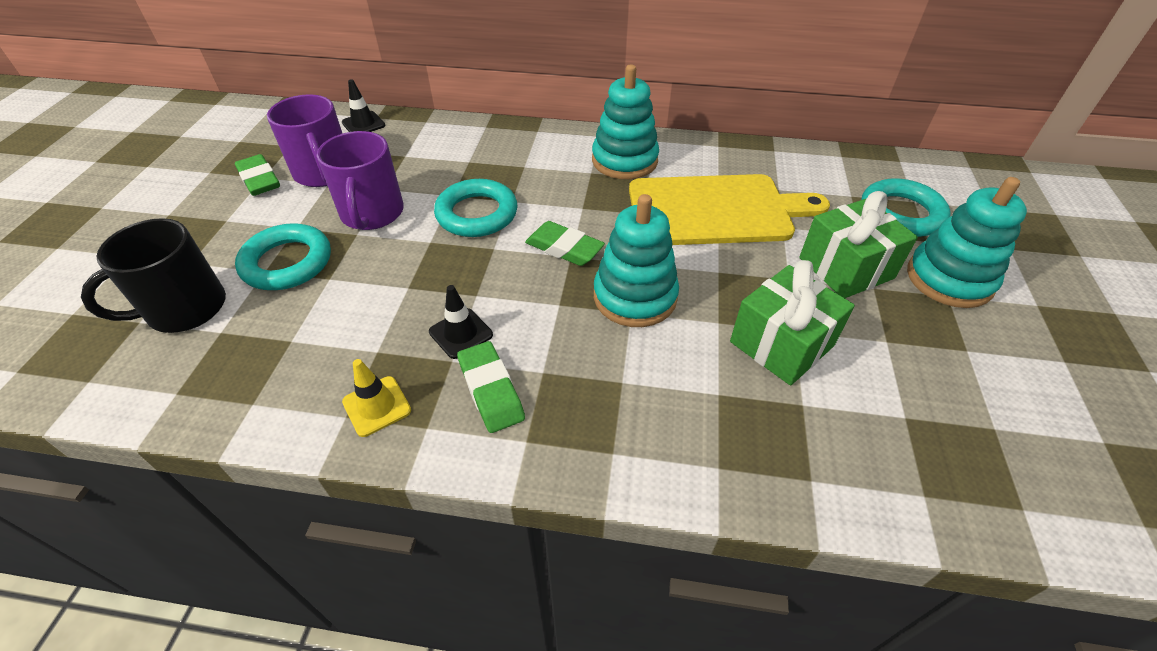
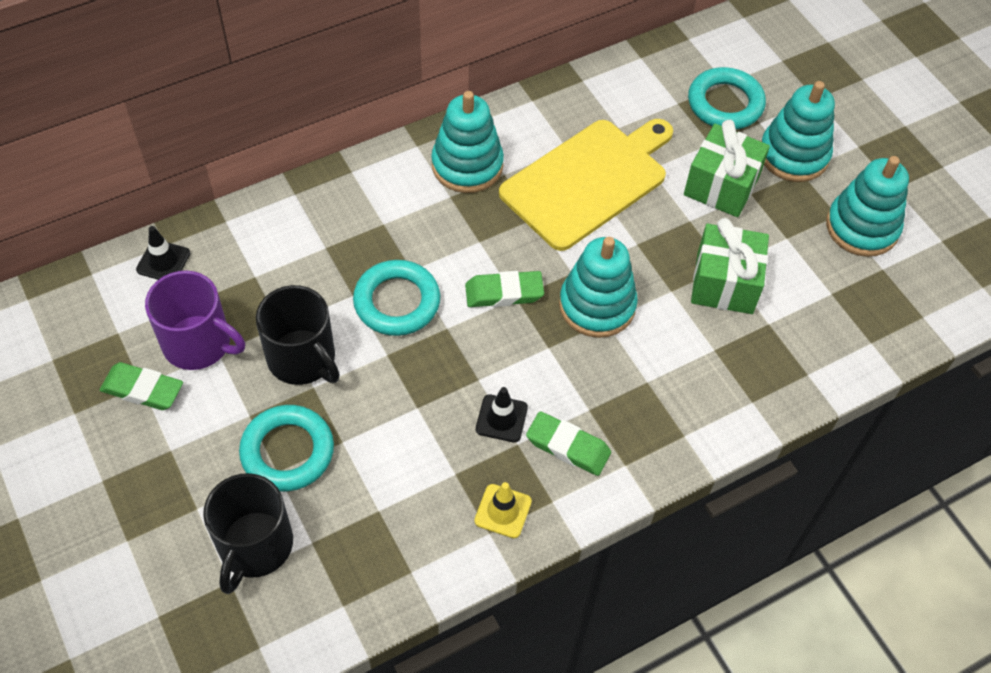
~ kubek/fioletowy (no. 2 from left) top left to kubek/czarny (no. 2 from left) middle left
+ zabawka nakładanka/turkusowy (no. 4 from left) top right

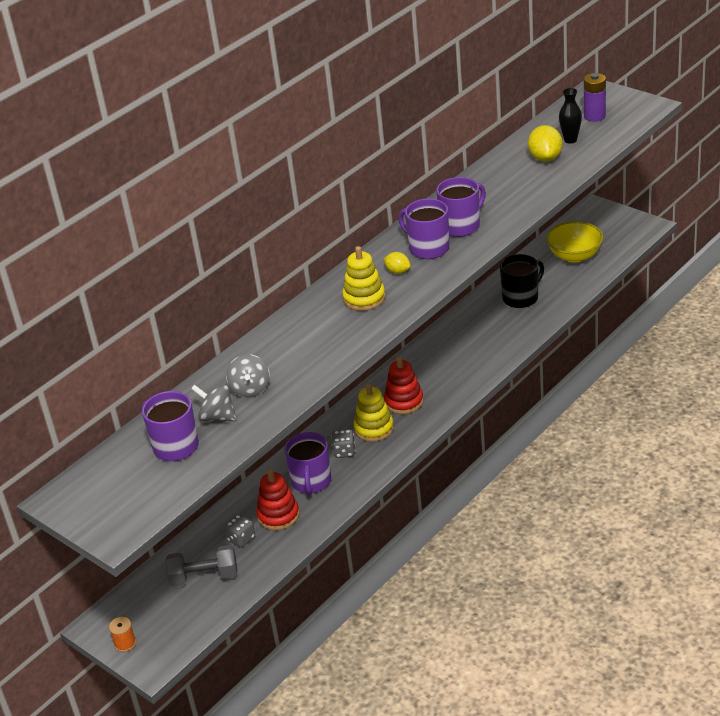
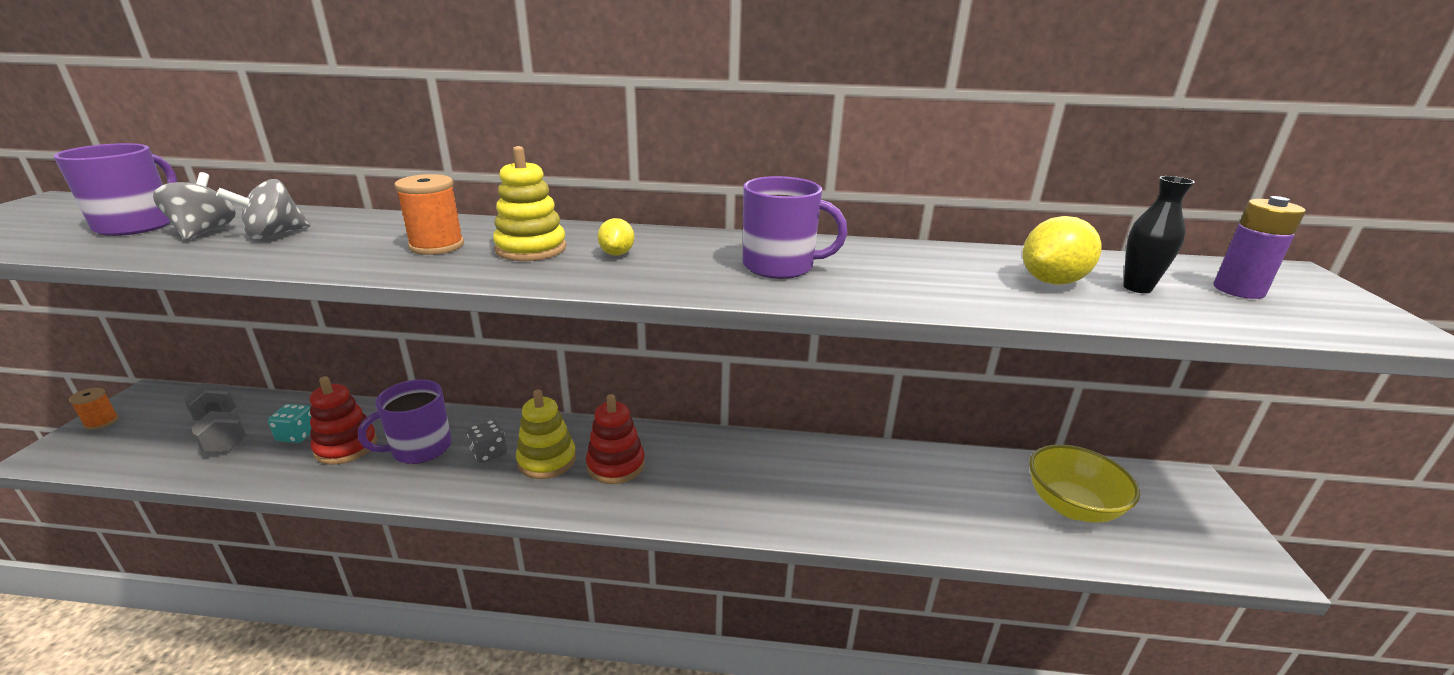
~ kostka do gry/szary (no. 1 from left) bottom left to kostka do gry/turkusowy middle left
- kubek/fioletowy (no. 3 from left) top centre
- kubek/czarny middle right
+ szpulka/pomarańczowy (no. 2 from left) top left

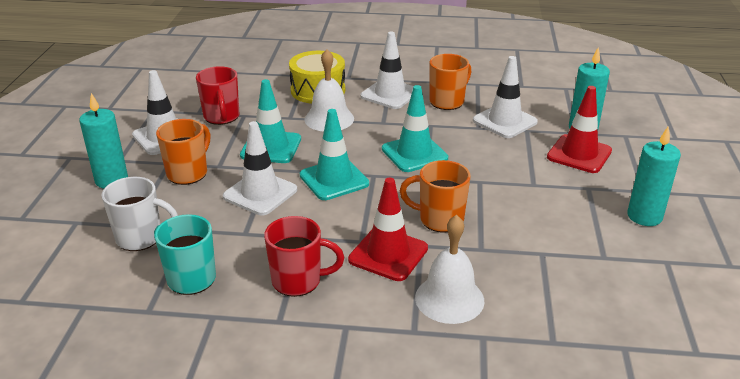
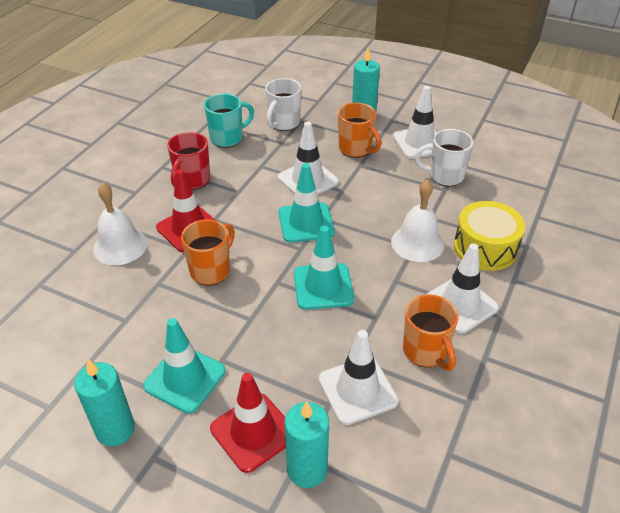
~ kubek/czerwony (no. 1 from left) top left to kubek/biały (no. 2 from left) top right
~ pachołek/turkusowy (no. 1 from left) top centre to bottom left

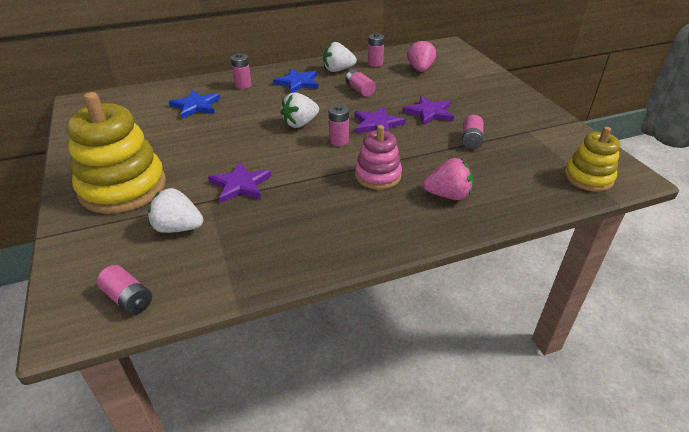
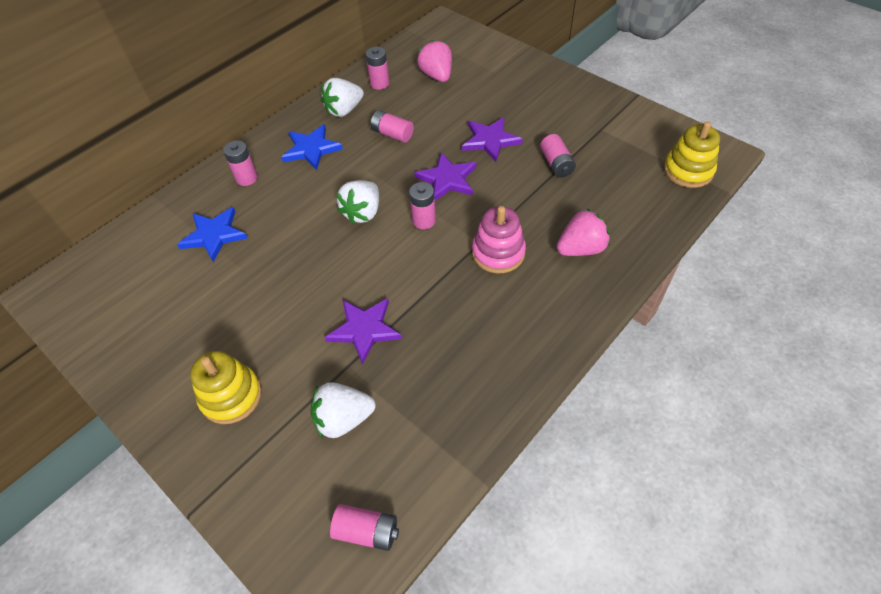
~ zabawka nakładanka/żółty (no. 1 from left) middle left = middle left x0.57

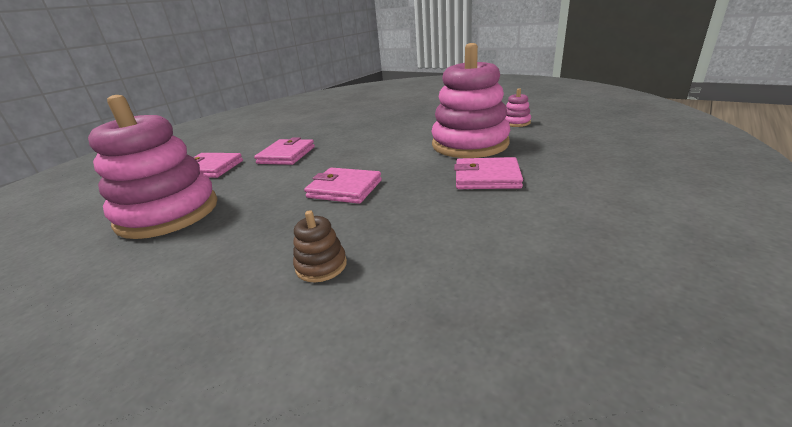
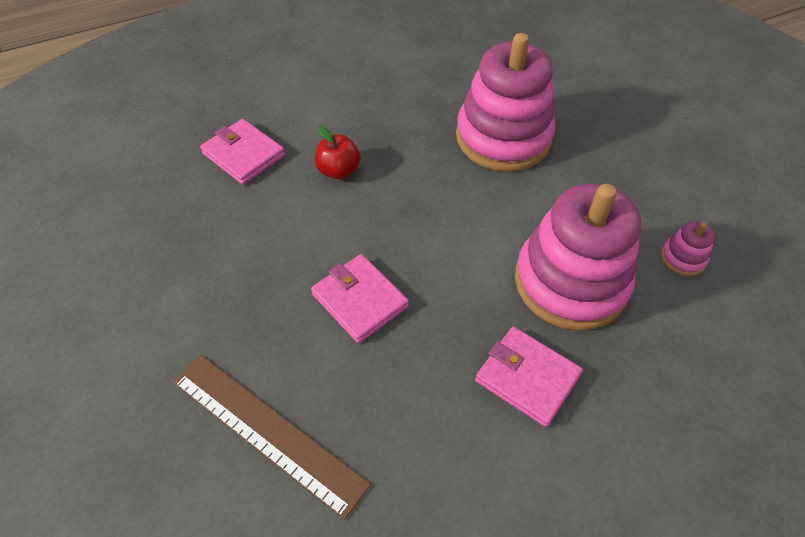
~ zabawka nakładanka/różowy (no. 1 from left) middle left to top centre
~ portfel/różowy (no. 2 from left) centre to jabłko/czerwony top centre
~ zabawka nakładanka/brązowy centre to linijka/brązowy bottom centre

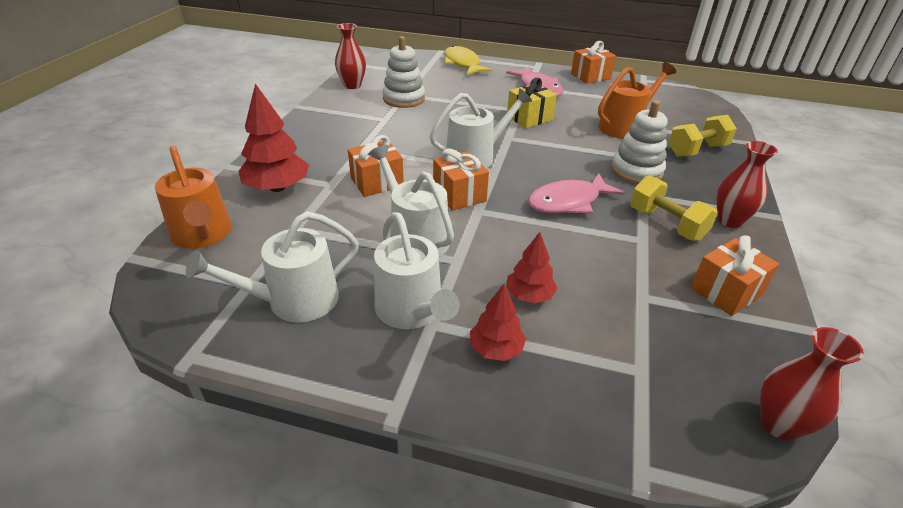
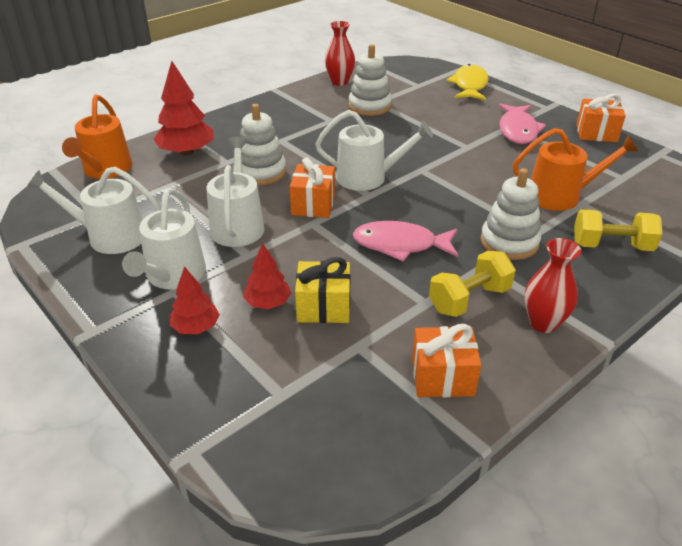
~ prezent/pomarańczowy (no. 1 from left) top centre to zabawka nakładanka/biały (no. 1 from left) top centre
~ prezent/żółty top centre to centre
~ hantel/żółty (no. 1 from left) middle right = middle right 60 degrees clockwise
- wazon/czerwony (no. 3 from left) bottom right

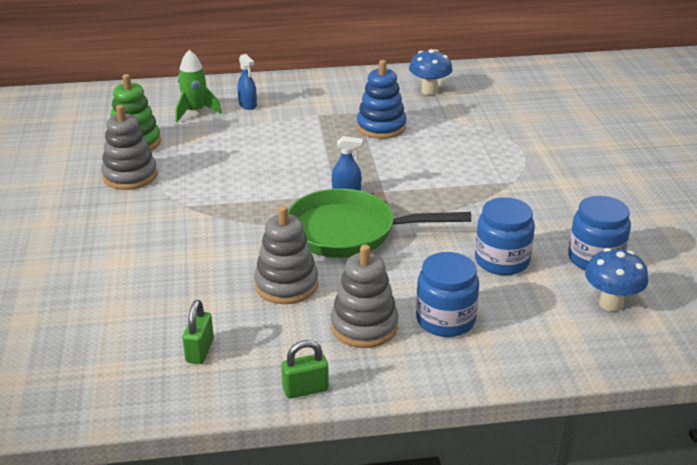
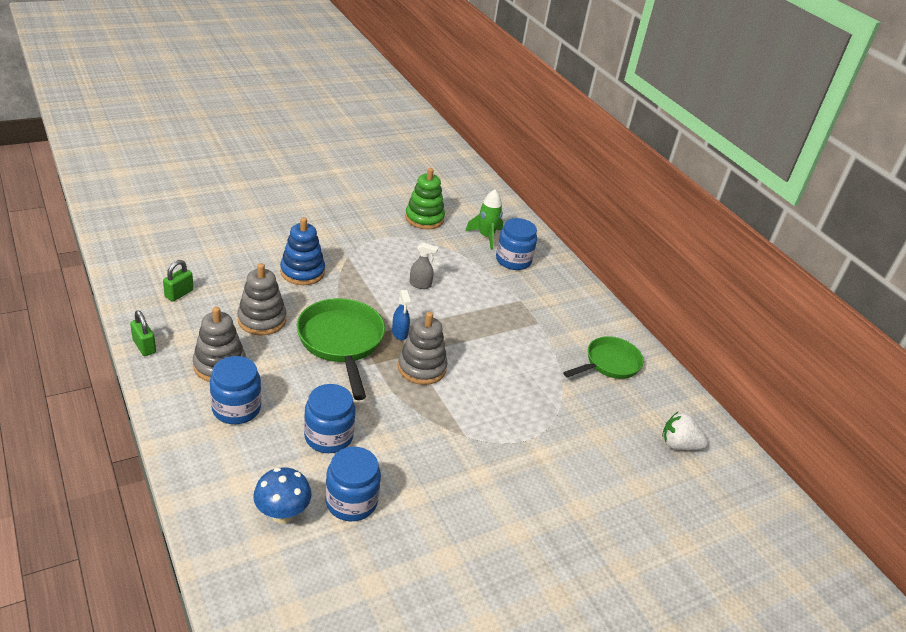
~ zabawka nakładanka/szary (no. 1 from left in the first image) top left to zabawka nakładanka/szary (no. 3 from left) centre
~ kłódka/zielony (no. 1 from left in the first image) bottom left = middle left 45 degrees counterclockwise
~ spryskiwacz/niebieski (no. 1 from left) top centre to słoik/niebieski (no. 4 from left) centre
~ zabawka nakładanka/niebieski top centre to centre
~ grzyb/niebieski (no. 1 from left) top centre to patelnia/zielony (no. 2 from left) centre
+ spryskiwacz/szary centre
+ truskawka/biały bottom right

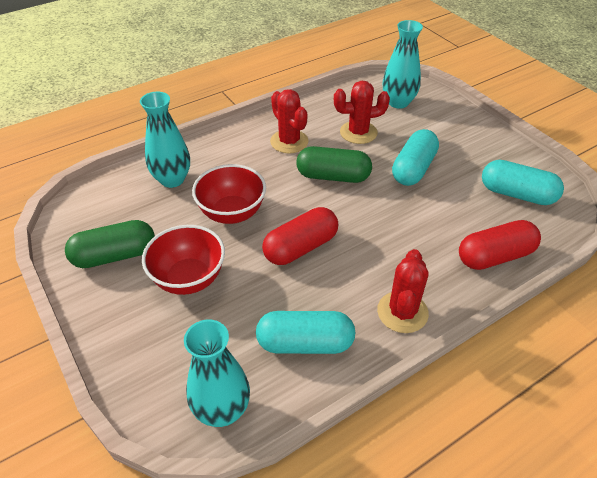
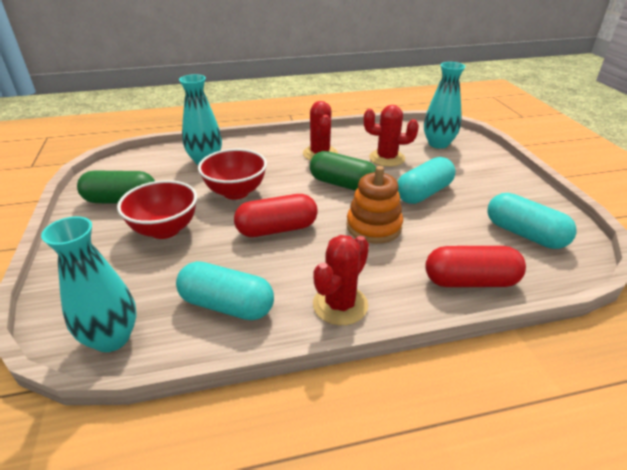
+ zabawka nakładanka/pomarańczowy centre

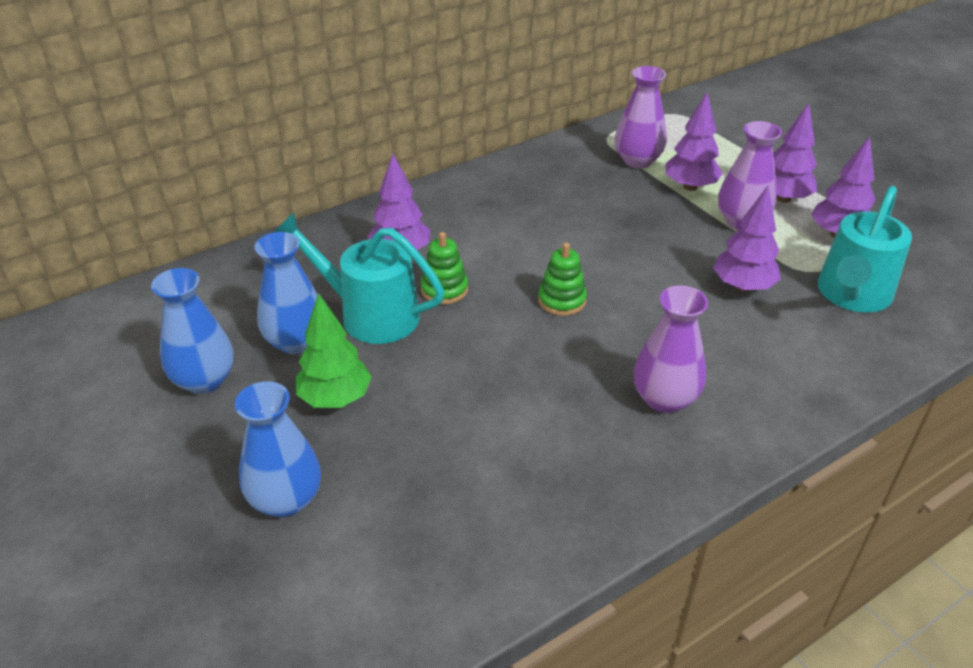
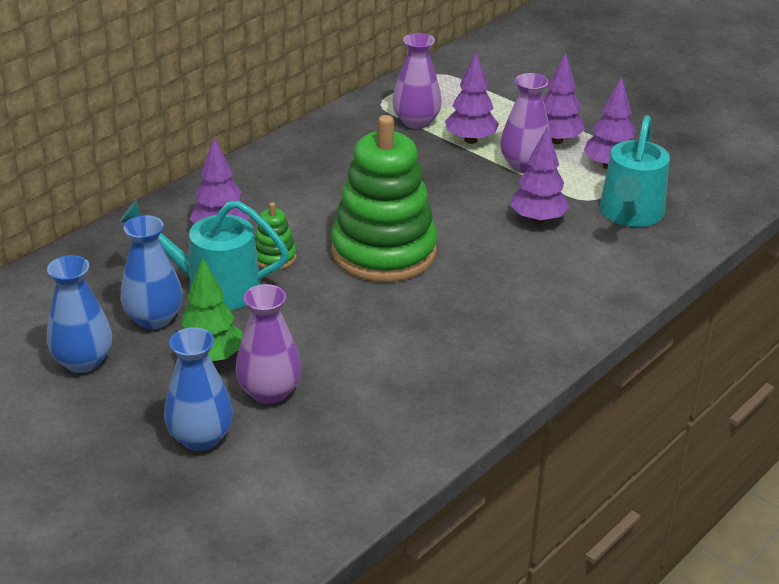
~ zabawka nakładanka/zielony (no. 2 from left) centre = centre x2.40
~ wazon/fioletowy (no. 2 from left in the first image) middle right to wazon/fioletowy (no. 1 from left) centre

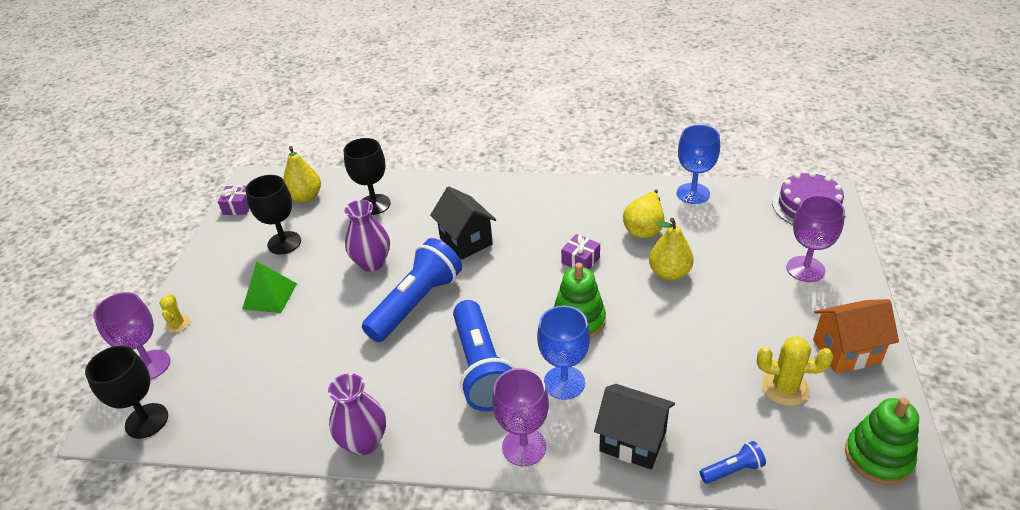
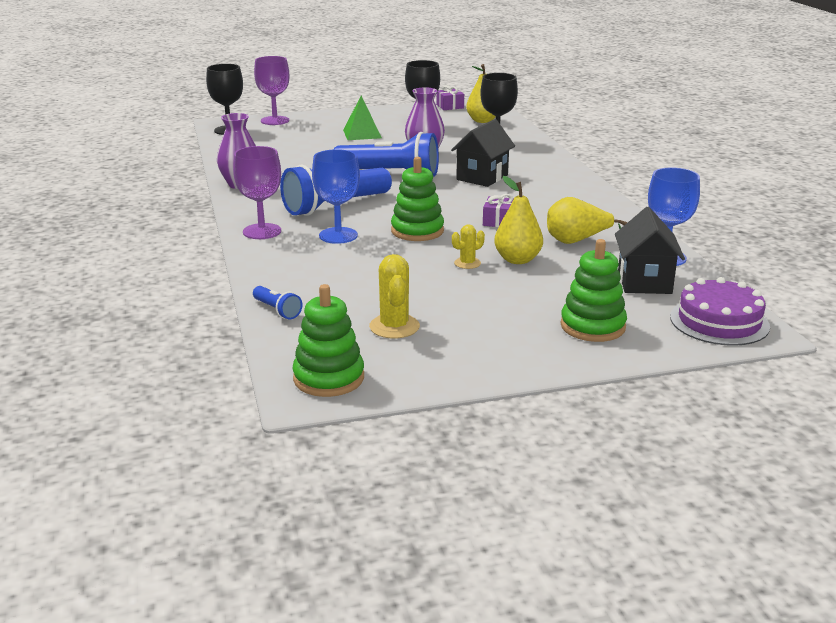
~ kaktus/żółty (no. 1 from left in the first image) middle left to kaktus/żółty (no. 2 from left) centre
~ domek/czarny (no. 2 from left) bottom centre to middle right
~ kielich/fioletowy (no. 3 from left) middle right to zabawka nakładanka/zielony (no. 3 from left) middle right
- domek/pomarańczowy middle right

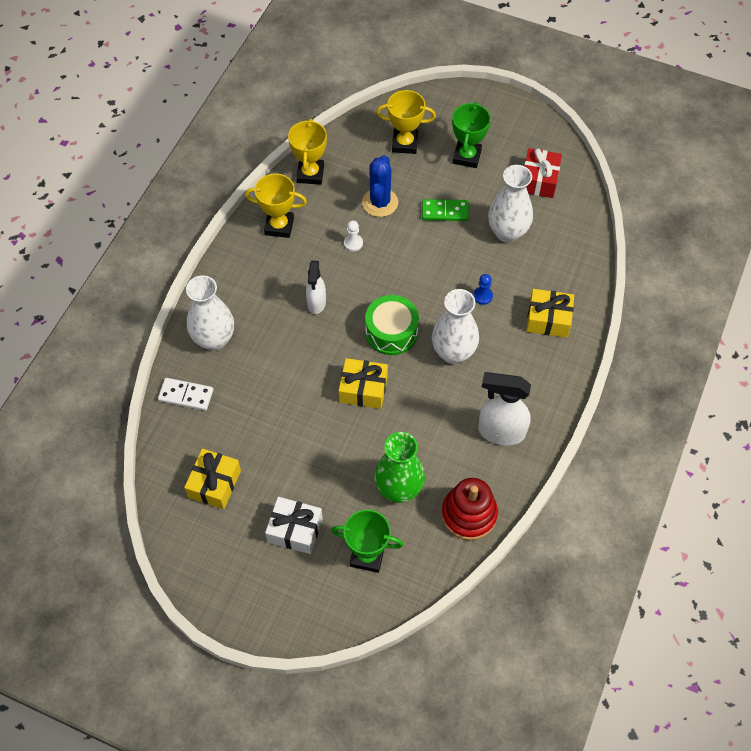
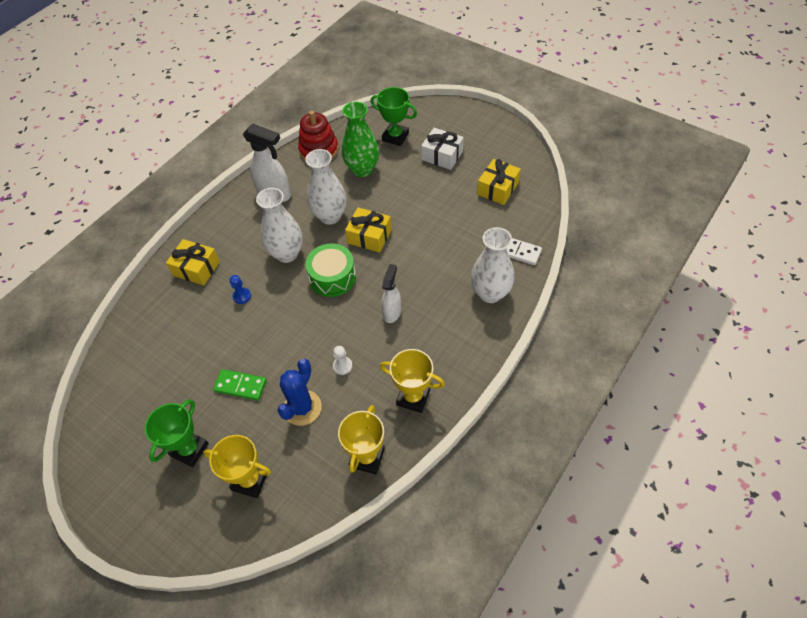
~ wazon/biały (no. 3 from left in the first image) top right to wazon/biały (no. 2 from left) top centre
- prezent/czerwony top right

